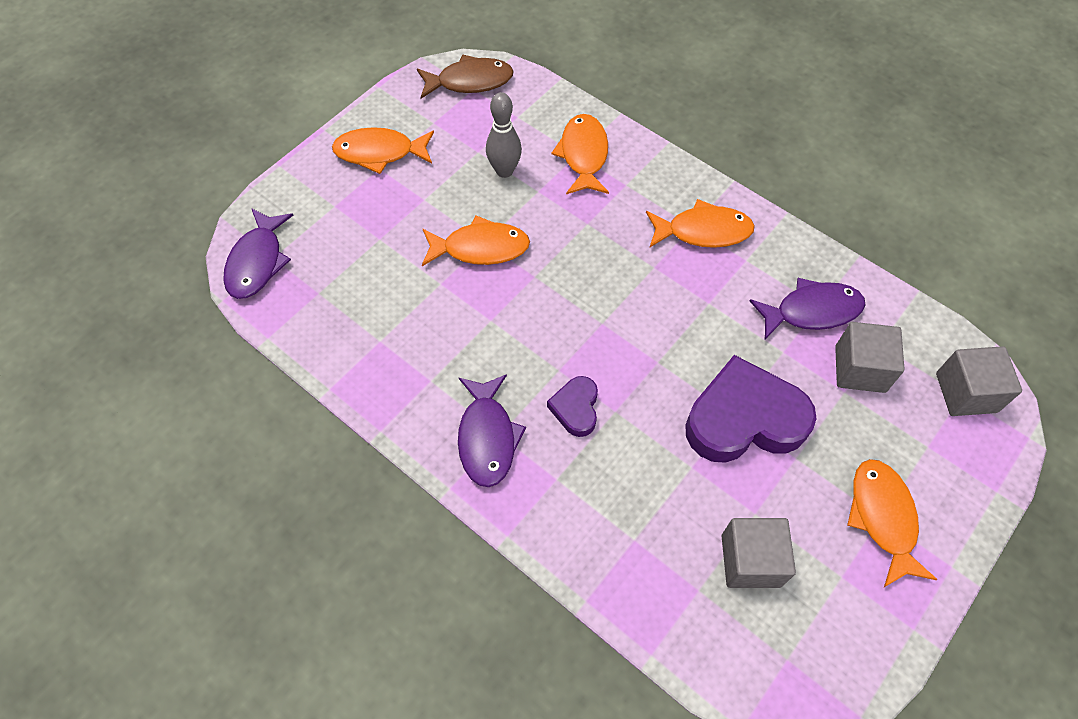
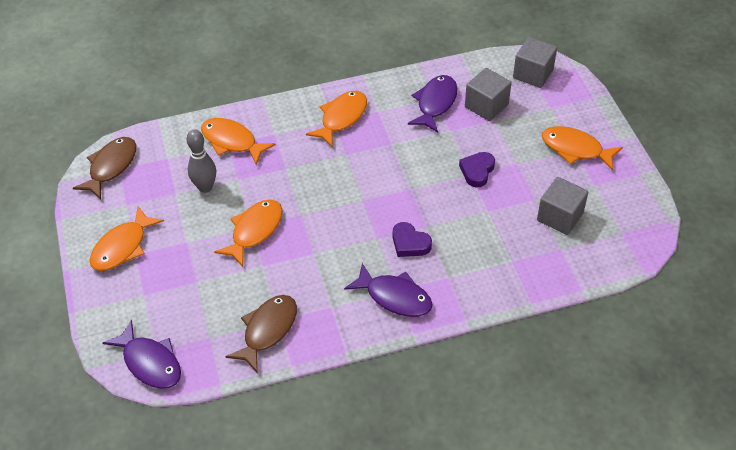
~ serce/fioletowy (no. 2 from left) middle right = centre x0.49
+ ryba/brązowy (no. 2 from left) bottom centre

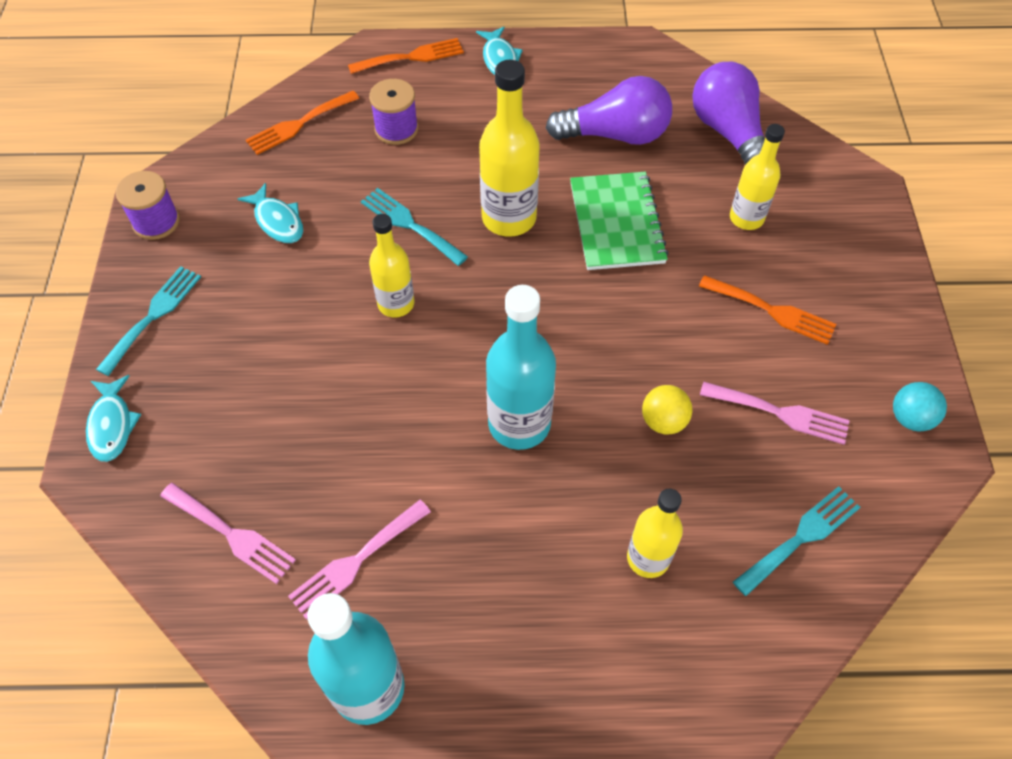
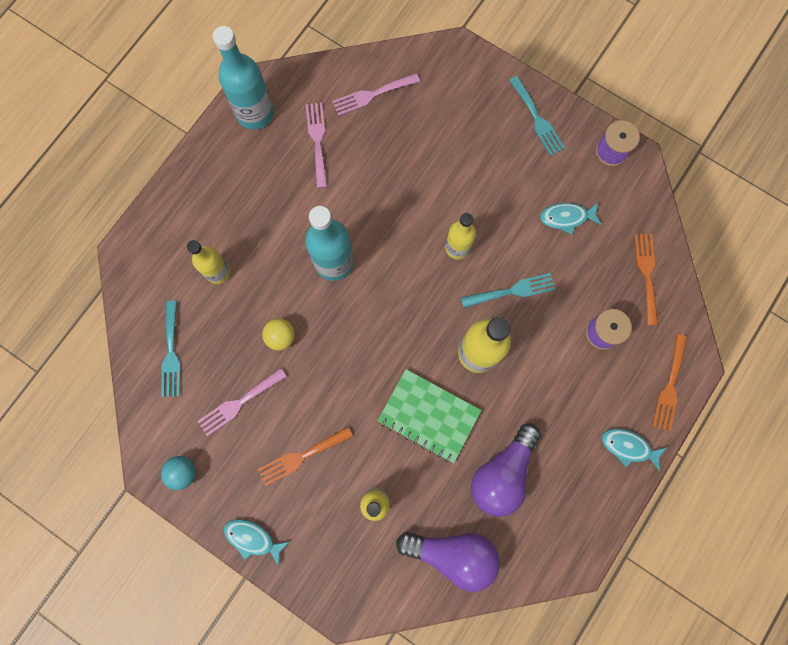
~ ryba/turkusowy (no. 1 from left) middle left to bottom left

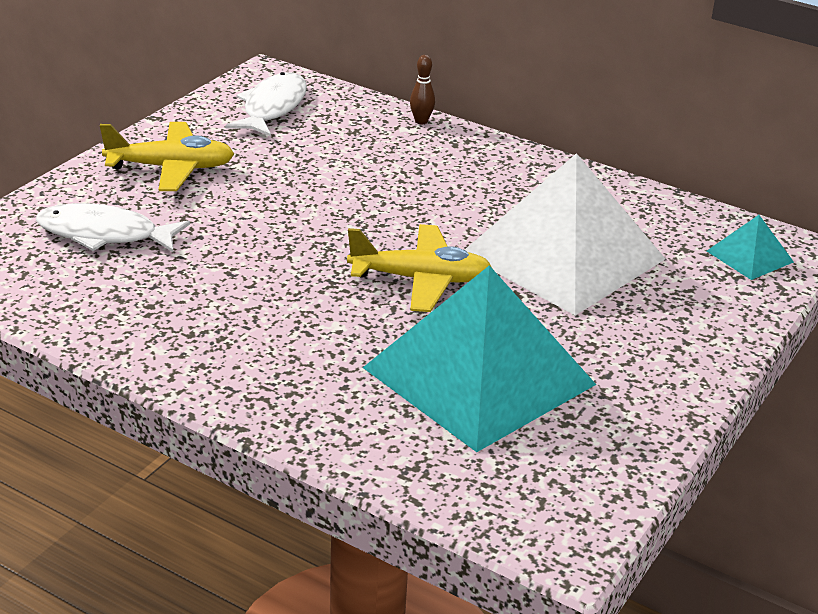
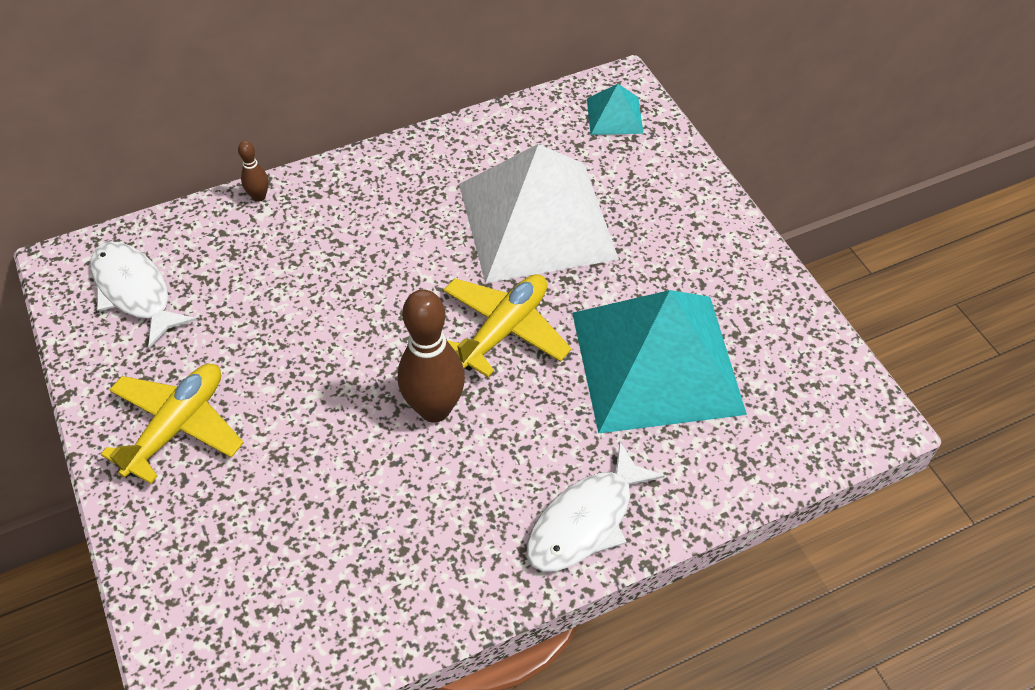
~ ryba/biały (no. 1 from left in the first image) middle left to ryba/biały (no. 2 from left) bottom centre
+ kręgiel/brązowy (no. 2 from left) centre

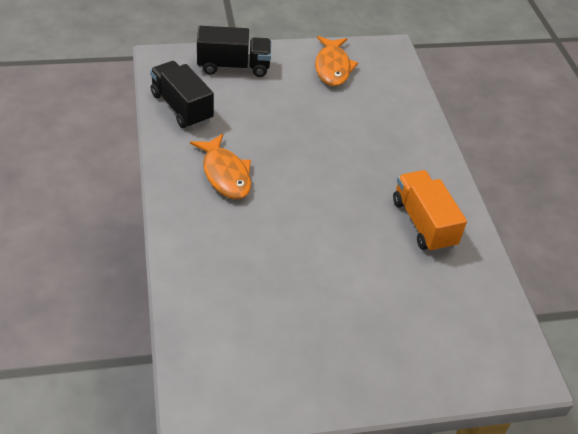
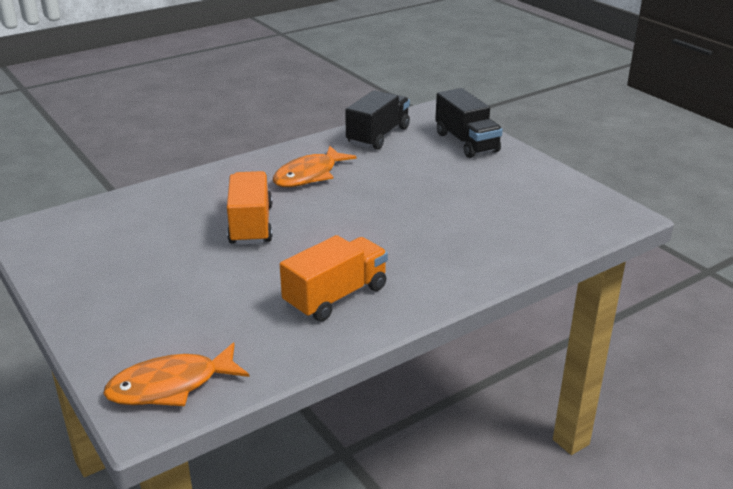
~ ryba/pomarańczowy (no. 2 from left in the first image) top centre to ryba/pomarańczowy (no. 1 from left) bottom left
+ ciężarówka/pomarańczowy (no. 1 from left) centre

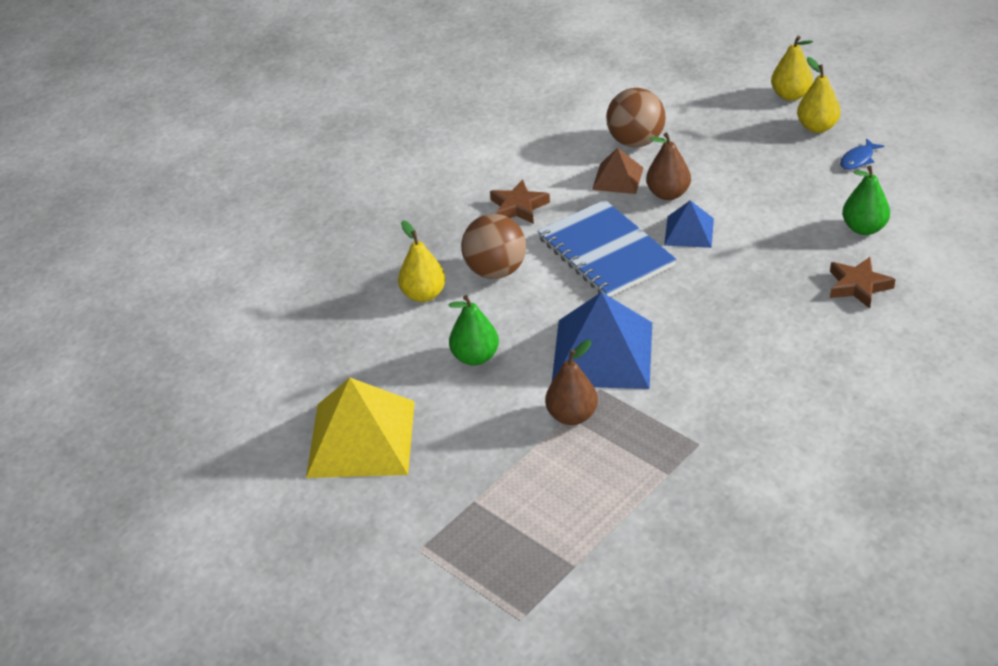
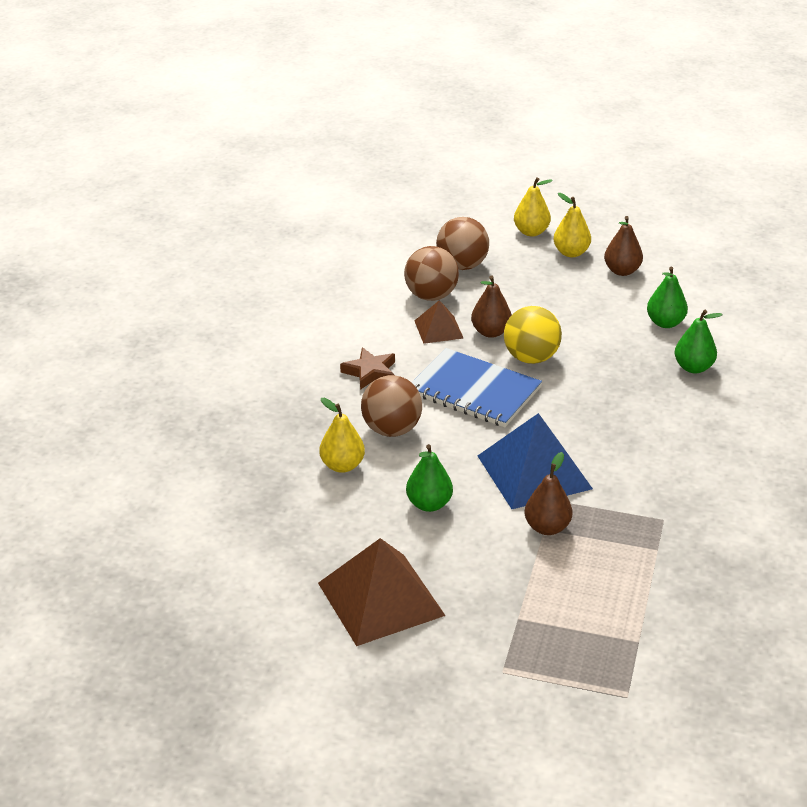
~ piramida/żółty centre to piramida/brązowy (no. 1 from left) bottom centre
~ piramida/niebieski (no. 2 from left) middle right to piłka/żółty centre
~ gwiazda/brązowy (no. 2 from left) middle right to gruszka/zielony (no. 3 from left) middle right
~ ryba/niebieski top right to gruszka/brązowy (no. 3 from left) top right
+ piłka/brązowy (no. 3 from left) top centre

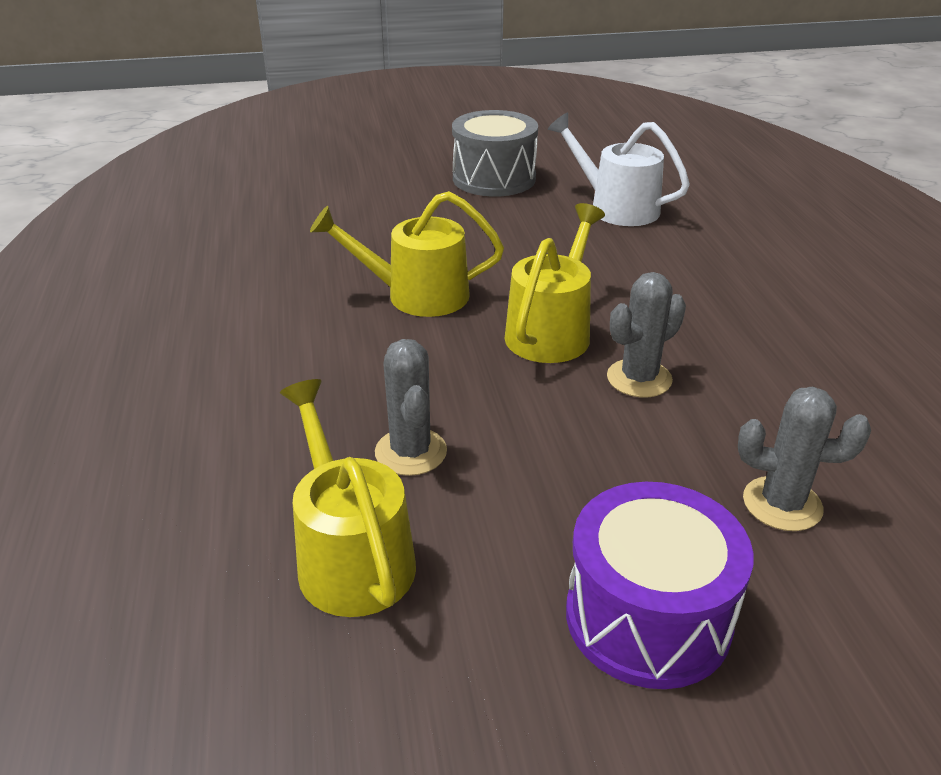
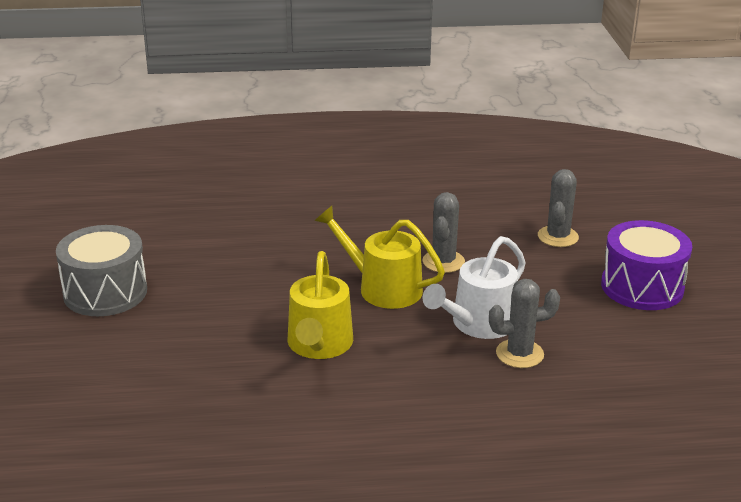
- konewka/żółty (no. 1 from left) centre
~ konewka/biały top centre to centre
~ kaktus/szary (no. 2 from left in the first image) middle right = centre 45 degrees clockwise

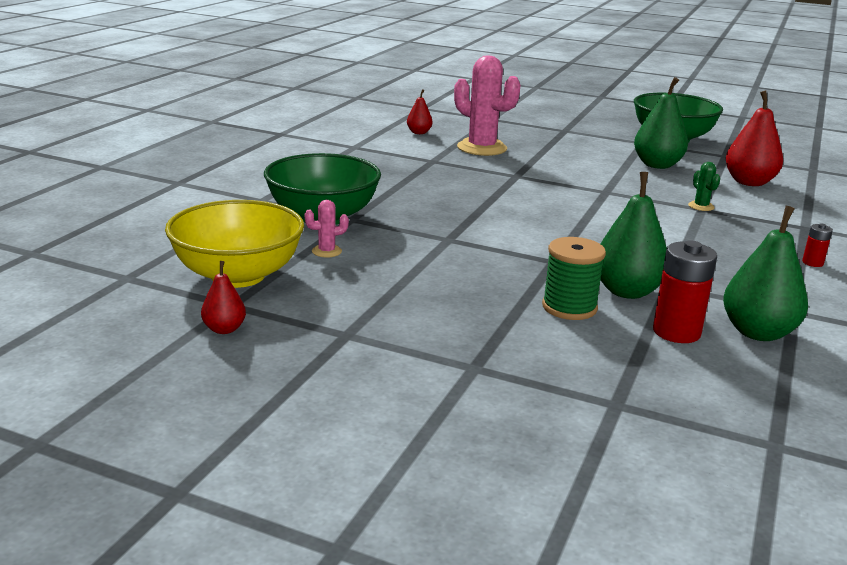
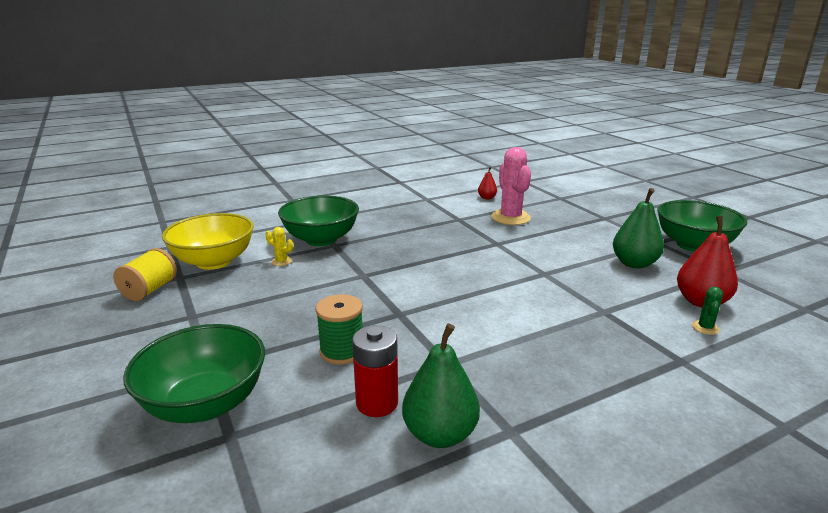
~ gruszka/czerwony (no. 1 from left) middle left to szpulka/żółty middle left
~ kaktus/różowy (no. 1 from left) centre to kaktus/żółty centre
- gruszka/zielony (no. 1 from left) middle right
~ kaktus/zielony top right to middle right
- bateria/czerwony (no. 2 from left) middle right
+ miska/zielony (no. 1 from left) bottom left

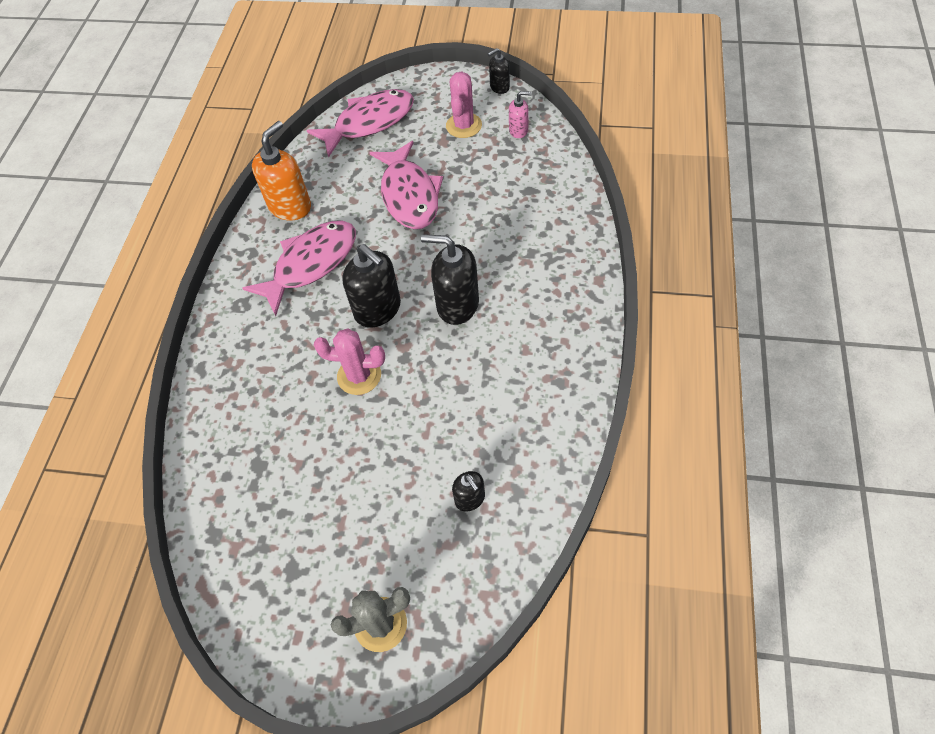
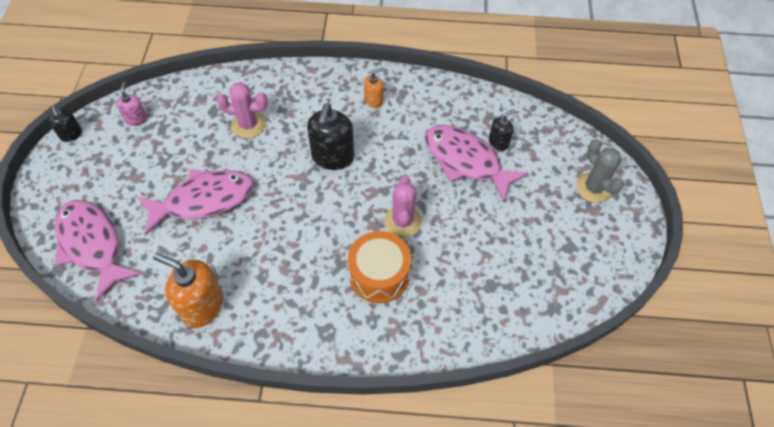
~ ryba/różowy (no. 1 from left in the first image) middle left to ryba/różowy (no. 3 from left) centre
- dozownik mydła/czarny (no. 1 from left) centre
~ kaktus/różowy (no. 2 from left in the first image) top centre to kaktus/różowy (no. 1 from left) top left
+ bęben/pomarańczowy centre
+ dozownik mydła/pomarańczowy (no. 2 from left) top centre

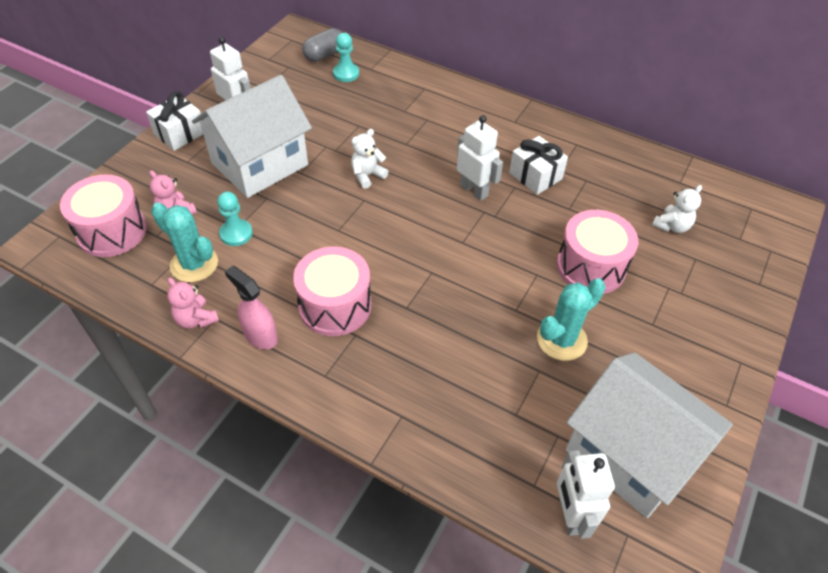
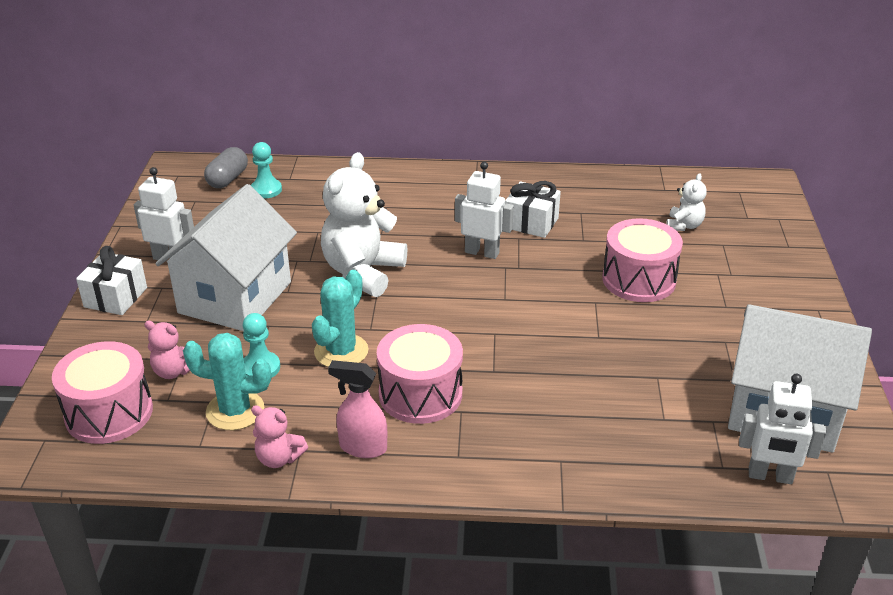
~ miś/biały (no. 1 from left) top centre = centre x2.06
~ kaktus/turkusowy (no. 2 from left) middle right to centre
~ robot/biały (no. 3 from left) bottom right = bottom right 45 degrees counterclockwise

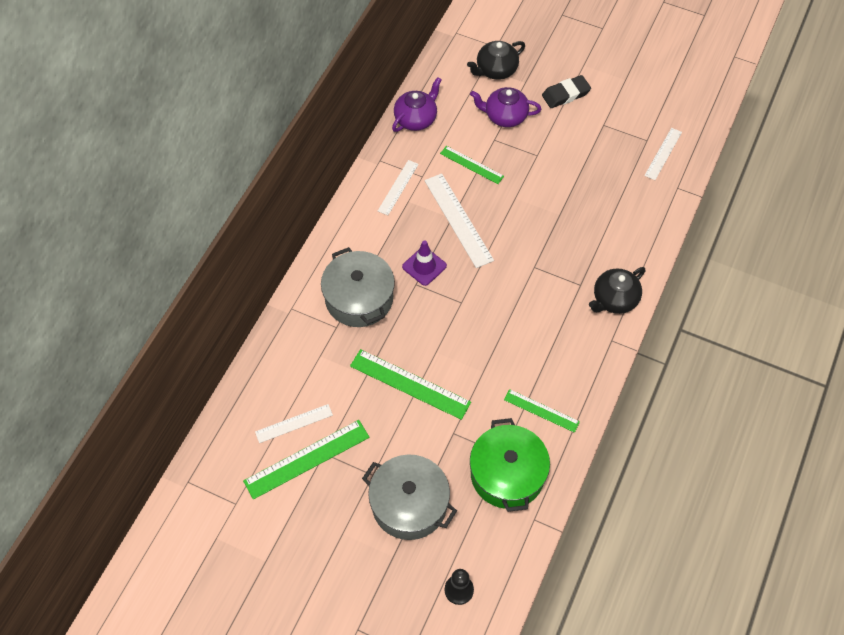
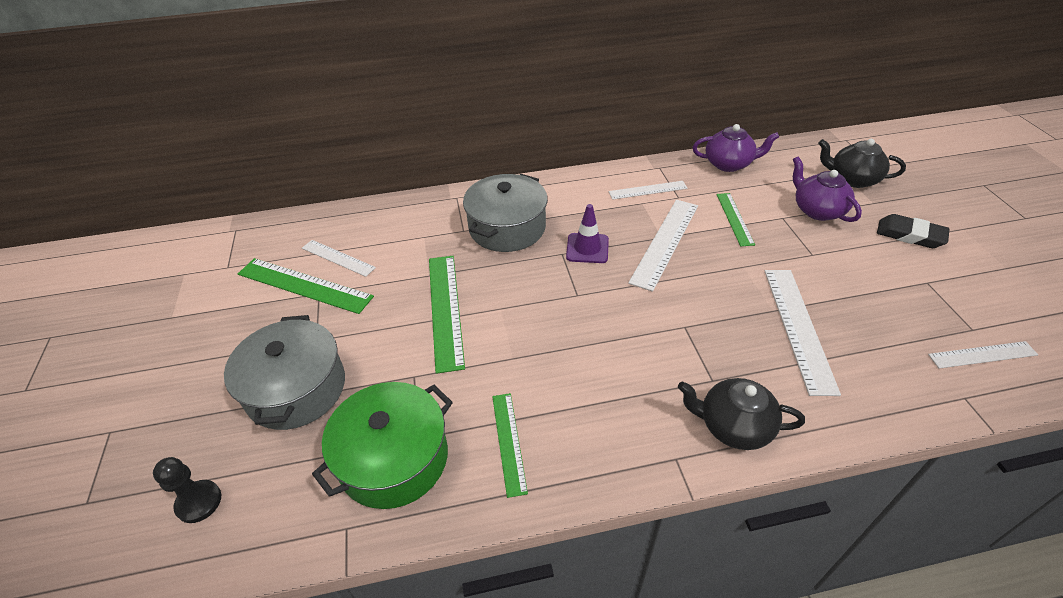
+ linijka/biały (no. 4 from left) middle right

